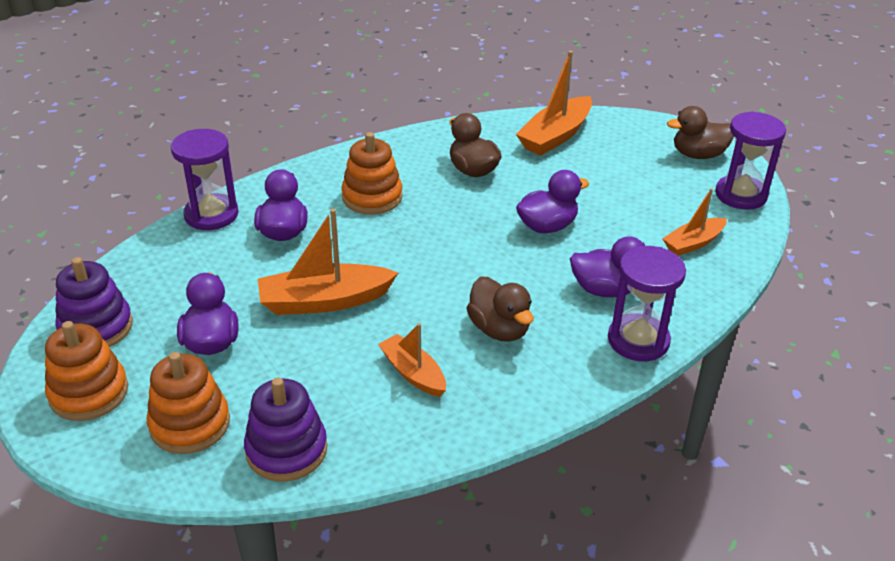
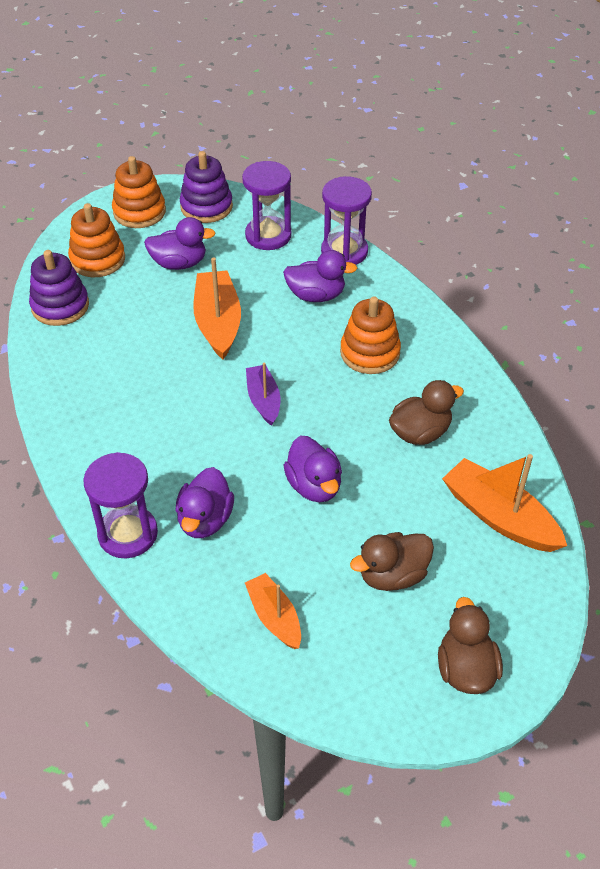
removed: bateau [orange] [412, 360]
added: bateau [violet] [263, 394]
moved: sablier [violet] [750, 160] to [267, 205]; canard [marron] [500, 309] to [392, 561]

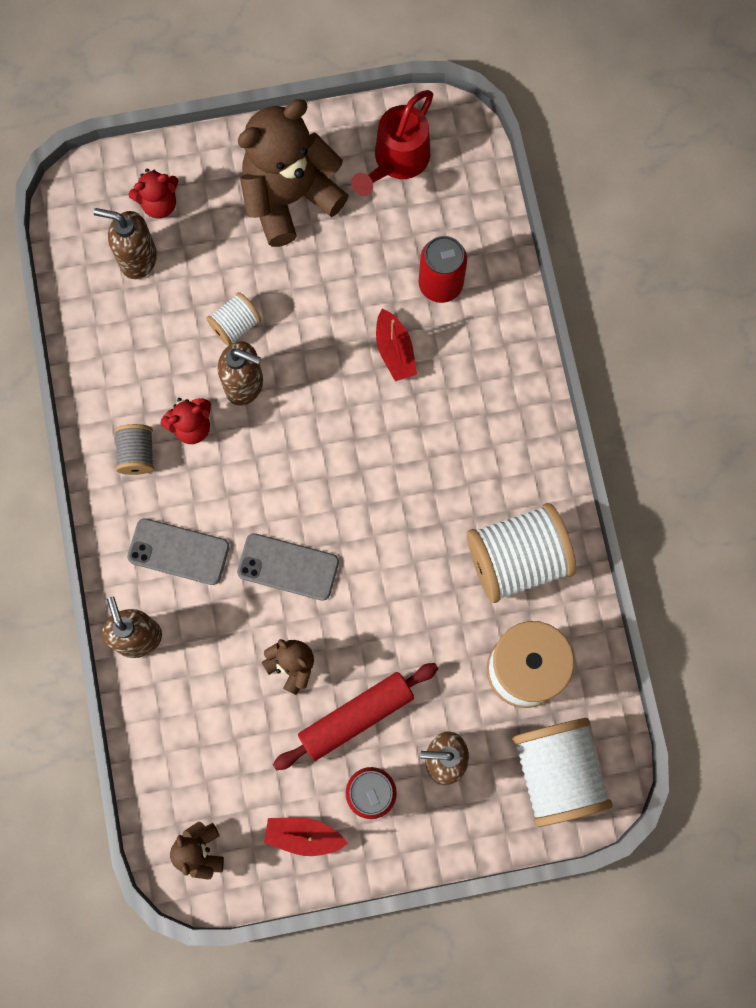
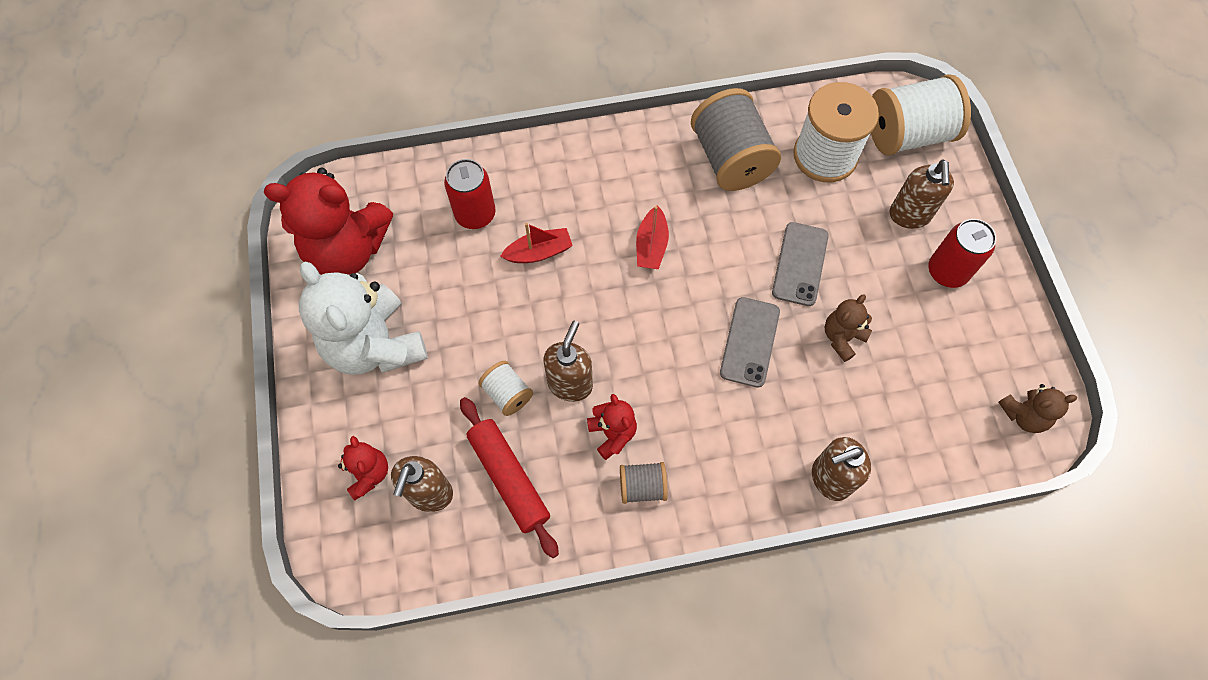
moved: rouleau à pâtisserie [rouge] [355, 716] to [509, 477]; bateau [rouge] [306, 837] to [652, 237]; téléphone [gris] [178, 551] to [800, 264]
replaced: arrosoir [rouge] [392, 143] to ours en peluche [rouge] [328, 221]
recoloured: ours en peluche [marron] [293, 173] to ours en peluche [blanc] [363, 318]; bobine [blanc] [521, 553] to bobine [gris] [736, 139]

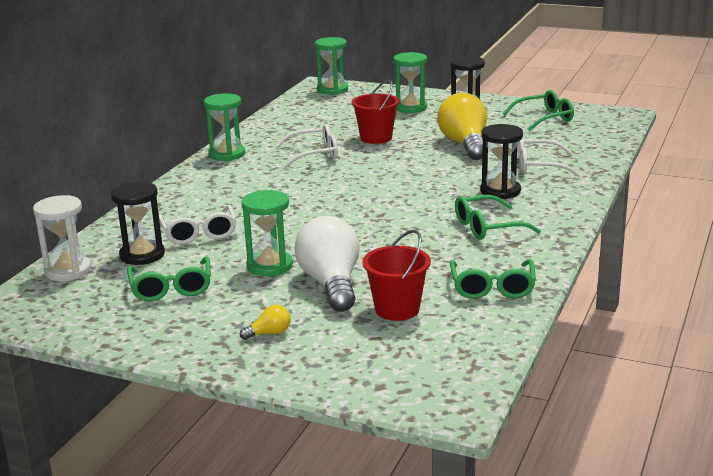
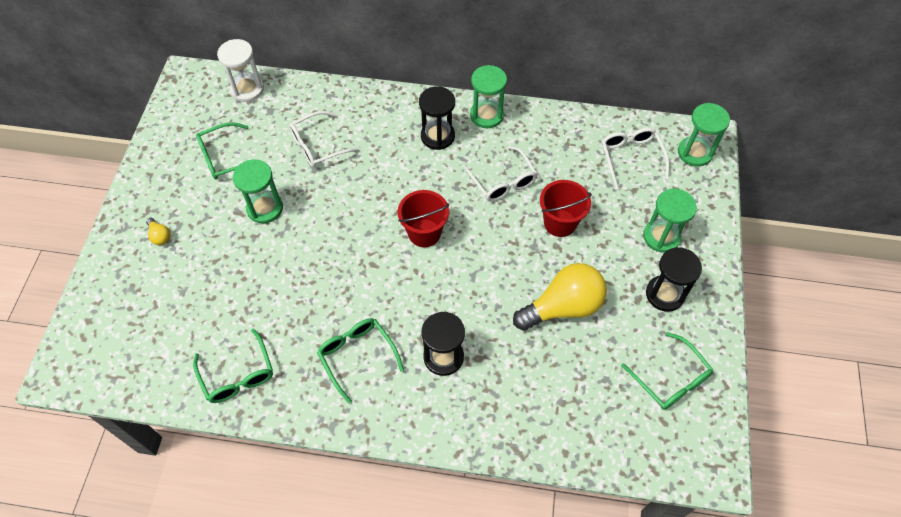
removed: ampoule [blanc] [327, 264]
moved: seau [rouge] [397, 275] to [423, 218]; sablier [noir] [138, 223] to [437, 118]; lunettes [blanc] [549, 157] to [635, 158]
turned: lunettes [vert] [493, 279] = [233, 366] 105 degrees counterclockwise

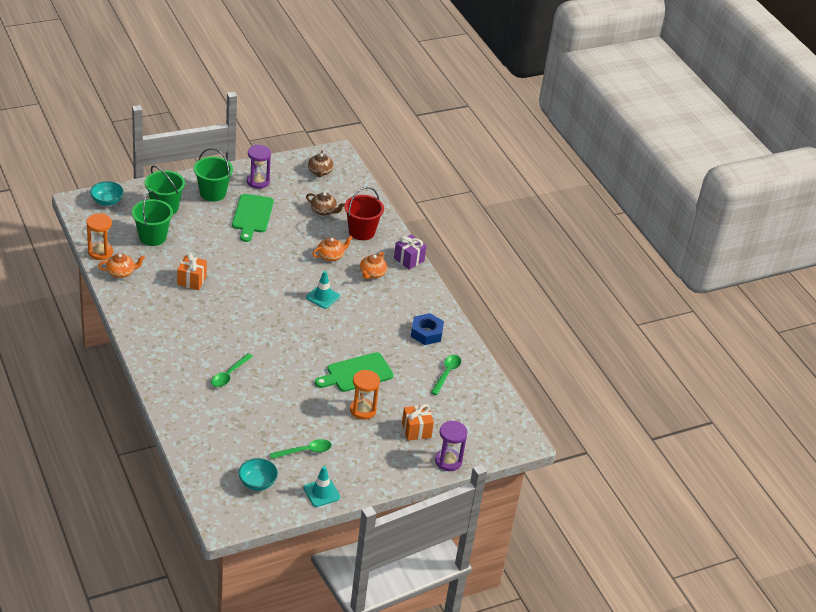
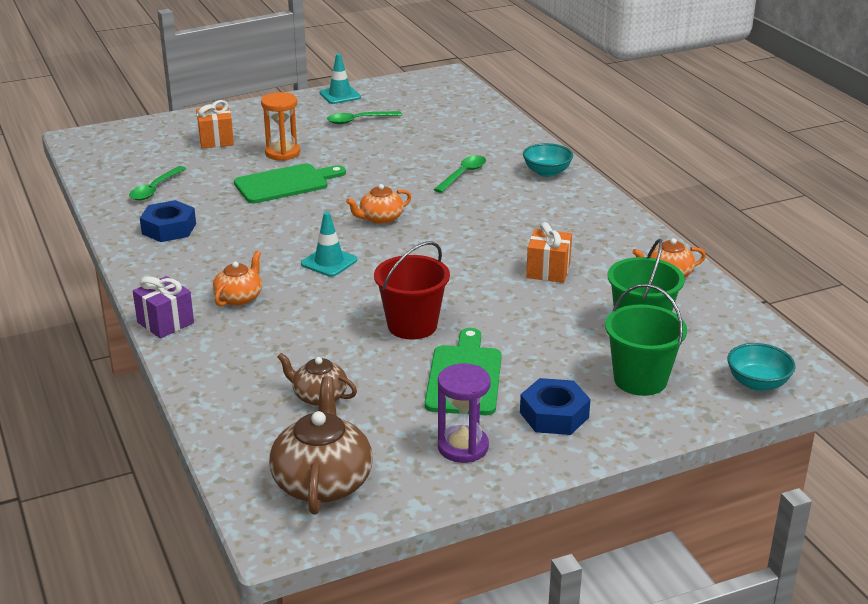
removed: sablier [orange] [99, 236]; sablier [violet] [451, 446]
moved: théière [orange] [332, 248] to [378, 204]; seau [rouge] [364, 213] to [412, 290]; bol [turquoise] [258, 474] to [548, 160]
replaced: seau [vert] [213, 175] to écrou [bleu] [555, 406]
resized: théière [marron] [321, 163] = [321, 445] x1.70

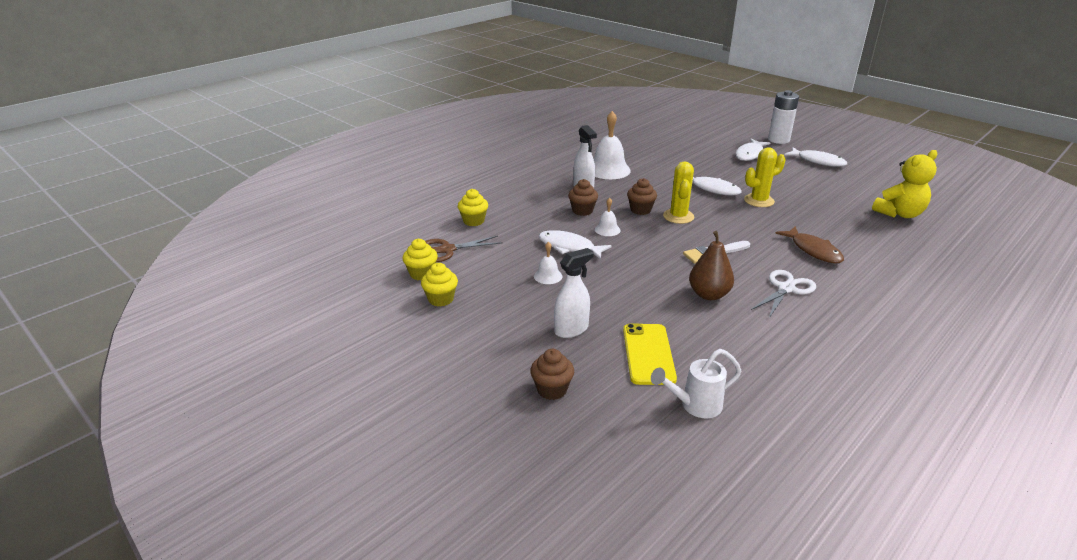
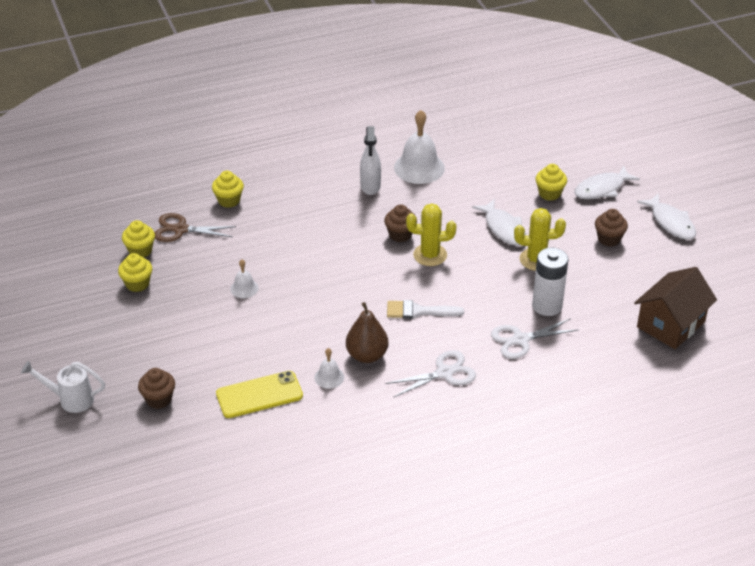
removed: poisson [blanc] [575, 245]; vaporisateur [blanc] [574, 293]
added: muffin [jaune] [551, 182]
moved: arrosoir [blanc] [696, 383] to [63, 387]; cloche [blanc] [607, 216] to [329, 368]; pile [blanc] [783, 117] to [550, 282]; muffin [marron] [583, 197] to [611, 227]
replaced: poisson [marron] [809, 245] to ciseaux [blanc] [534, 338]; ours en peluche [jaune] [904, 184] to maison [marron] [675, 308]
turned: téléphone [jaune] [650, 354] = [259, 394] 45 degrees clockwise; cactus [jaune] [678, 193] = [431, 234] 60 degrees clockwise

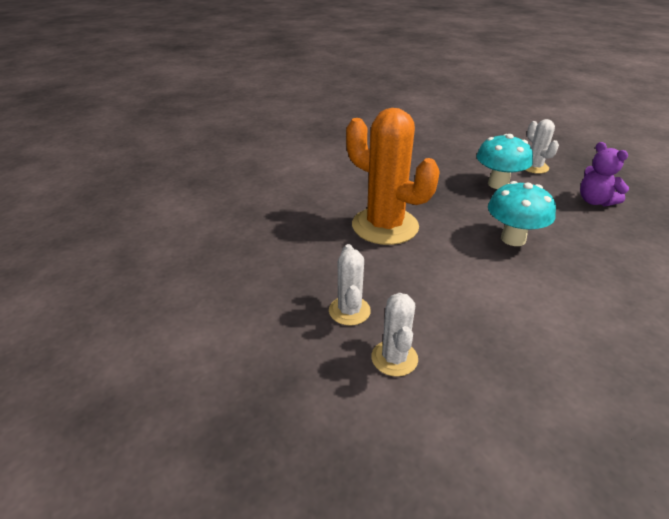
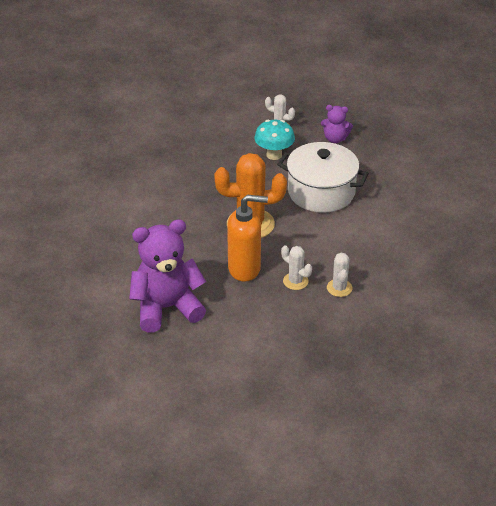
added: ours en peluche [violet] [167, 276]; distributeur de savon [orange] [247, 238]
replaced: champignon [turquoise] [522, 213] to marmite [blanc] [323, 177]
turned: cactus [blanc] [394, 335] = [339, 274] 45 degrees clockwise

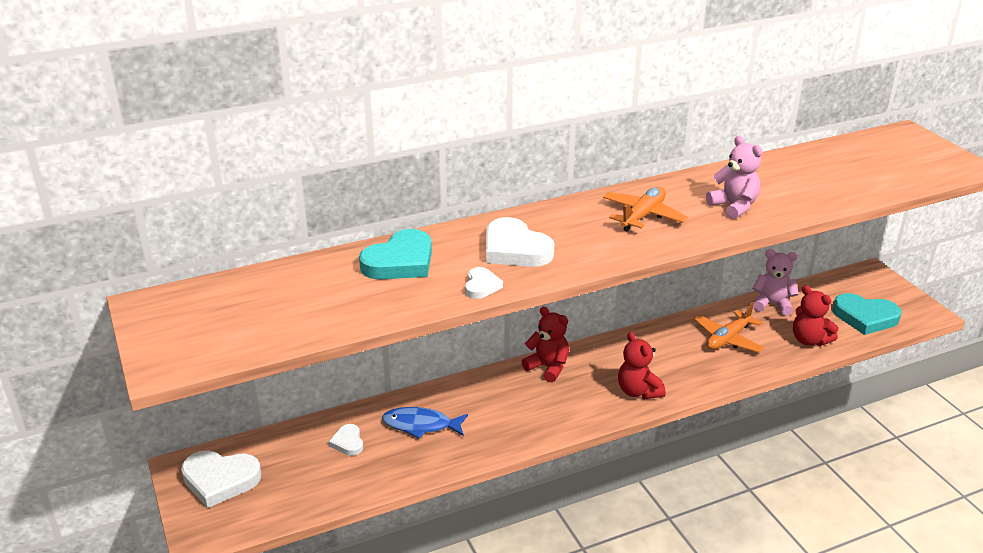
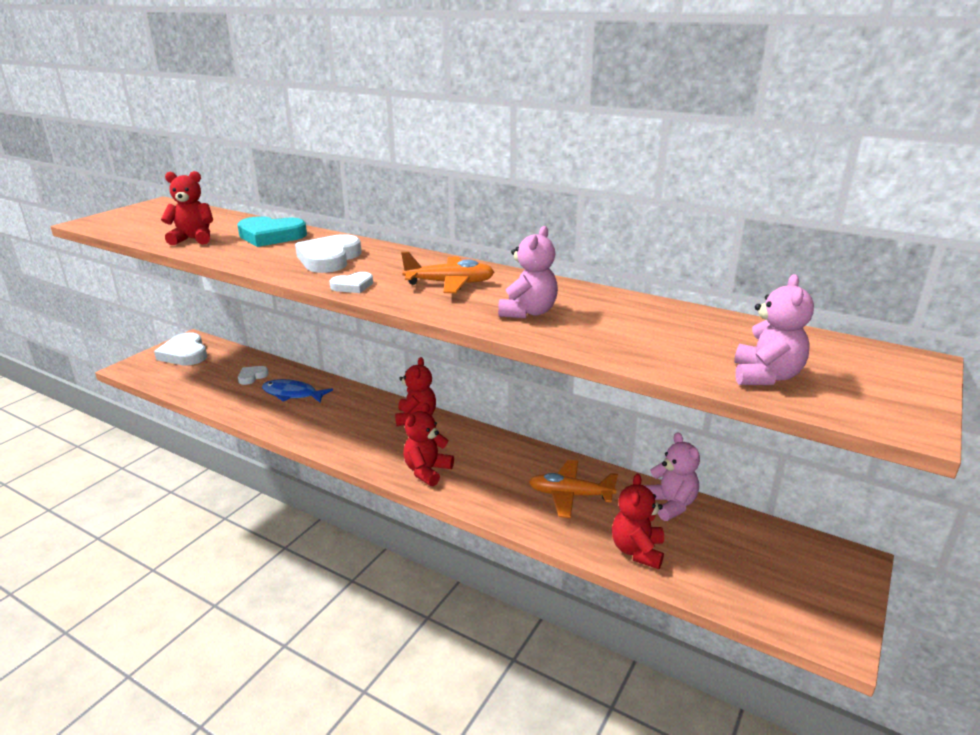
removed: cœur [turquoise] [867, 314]
added: ours en peluche [rouge] [187, 208]; ours en peluche [rose] [774, 329]
moved: cœur [blanc] [484, 283] to [351, 282]
turned: poisson [bleu] [425, 423] = [297, 391] 45 degrees counterclockwise

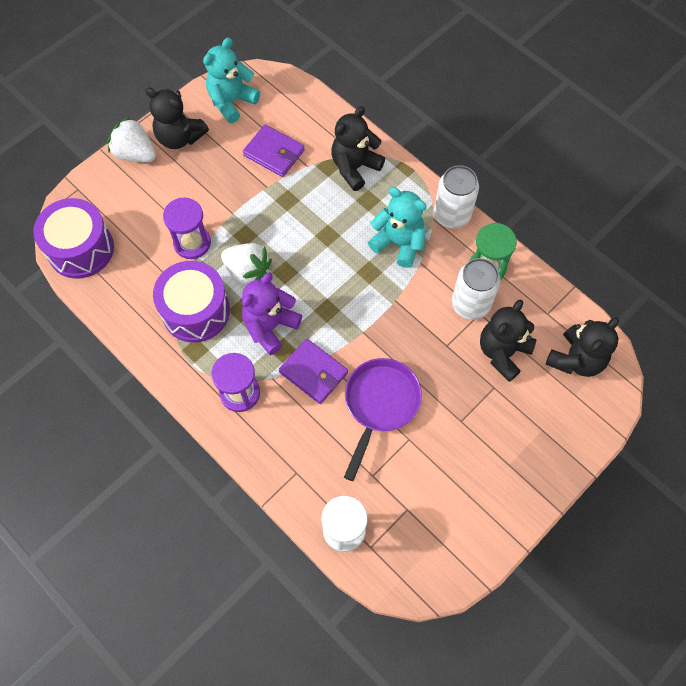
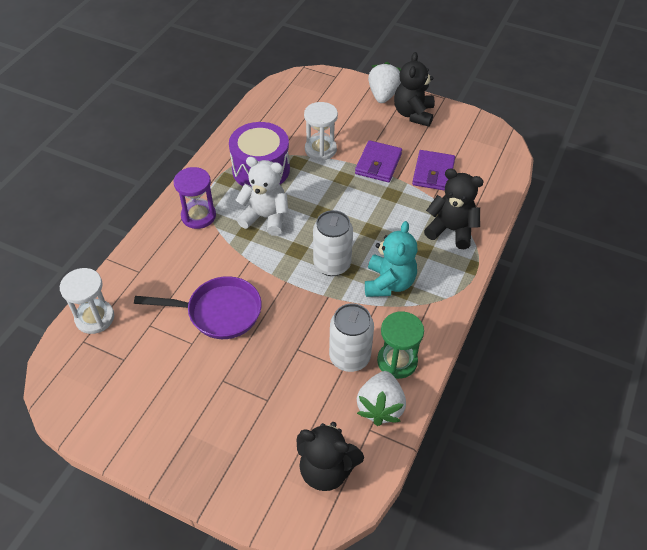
removed: tambour [violet] [73, 238]; ours en peluche [turquoise] [231, 80]; ours en peluche [noir] [508, 340]
moved: canette [blanc] [456, 197] to [333, 243]; portefeuille [violet] [313, 371] to [378, 161]; fraise [blanc] [246, 264] to [381, 398]
recoloured: ours en peluche [violet] [272, 313] to ours en peluche [blanc] [262, 196]; sablier [violet] [187, 228] to sablier [blanc] [321, 131]

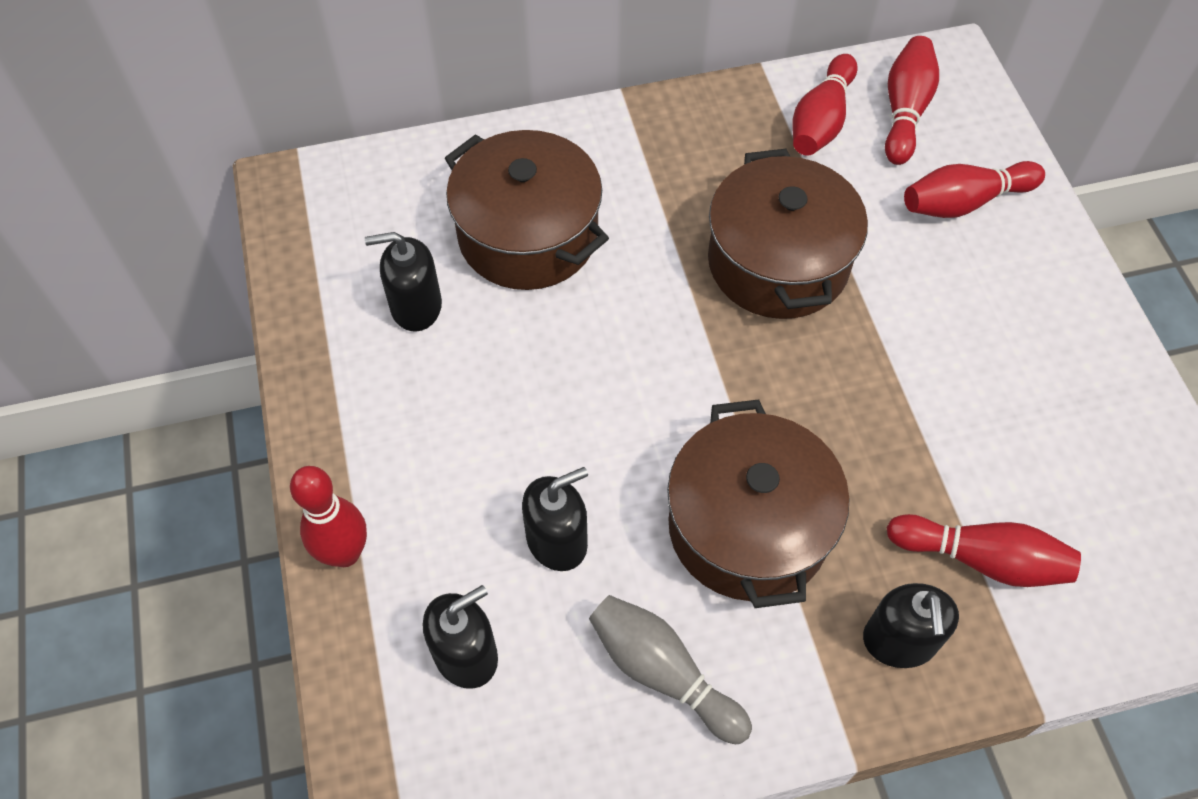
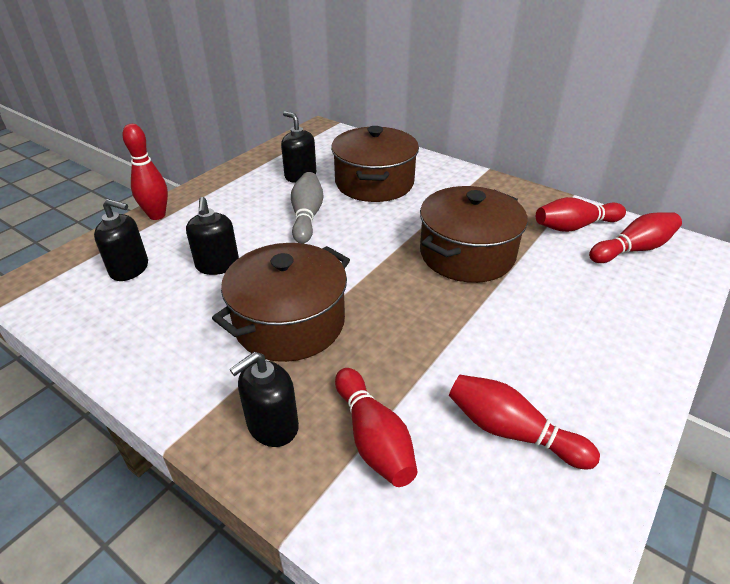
moved: quille [gris] [670, 669] to [307, 208]; quille [rouge] [974, 189] to [524, 422]
turned: distributeur de savon [noir] [555, 519] = [212, 236] 60 degrees clockwise

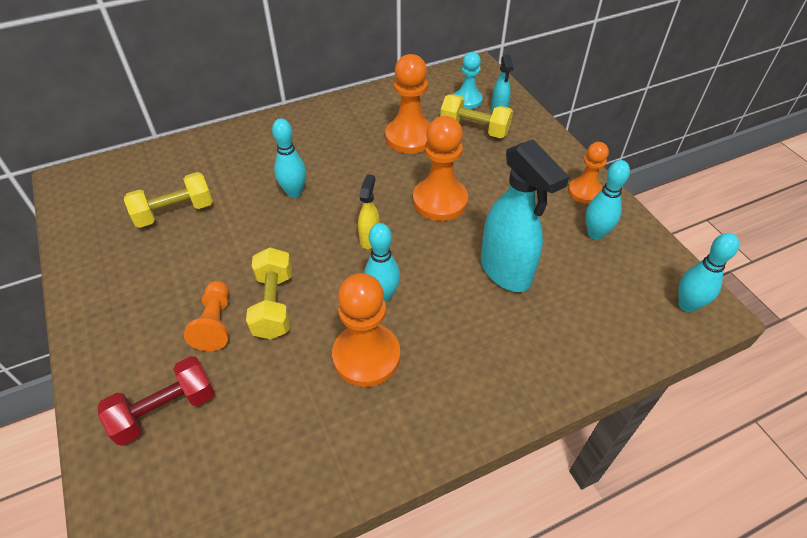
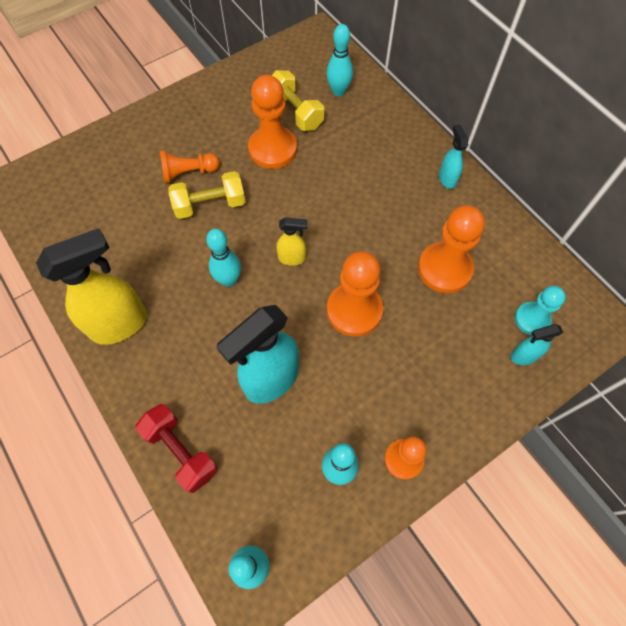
removed: haltère [jaune] [476, 116]
added: vaporisateur [jaune] [91, 286]; vaporisateur [turquoise] [453, 156]
moved: haltère [rouge] [156, 400] to [176, 448]; pion [orange] [366, 330] to [272, 122]; quille [turquoise] [289, 158] to [339, 60]

